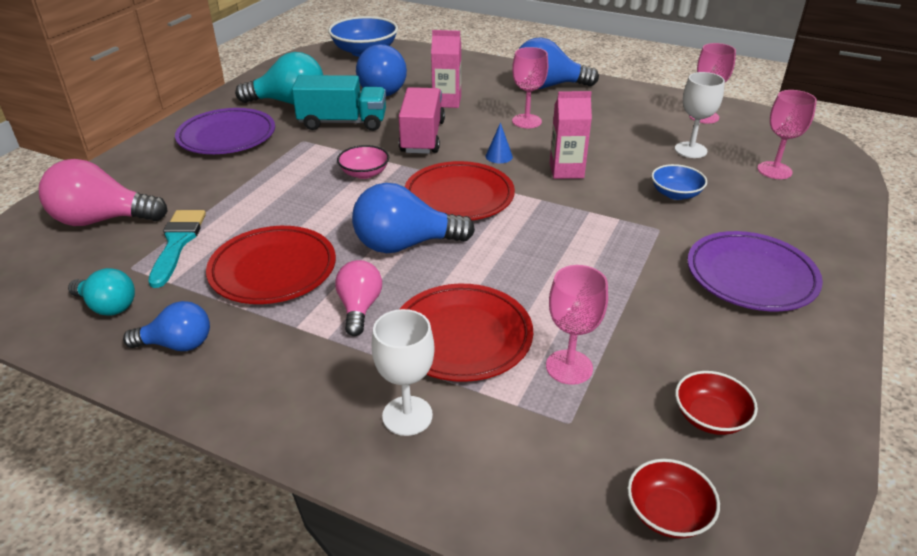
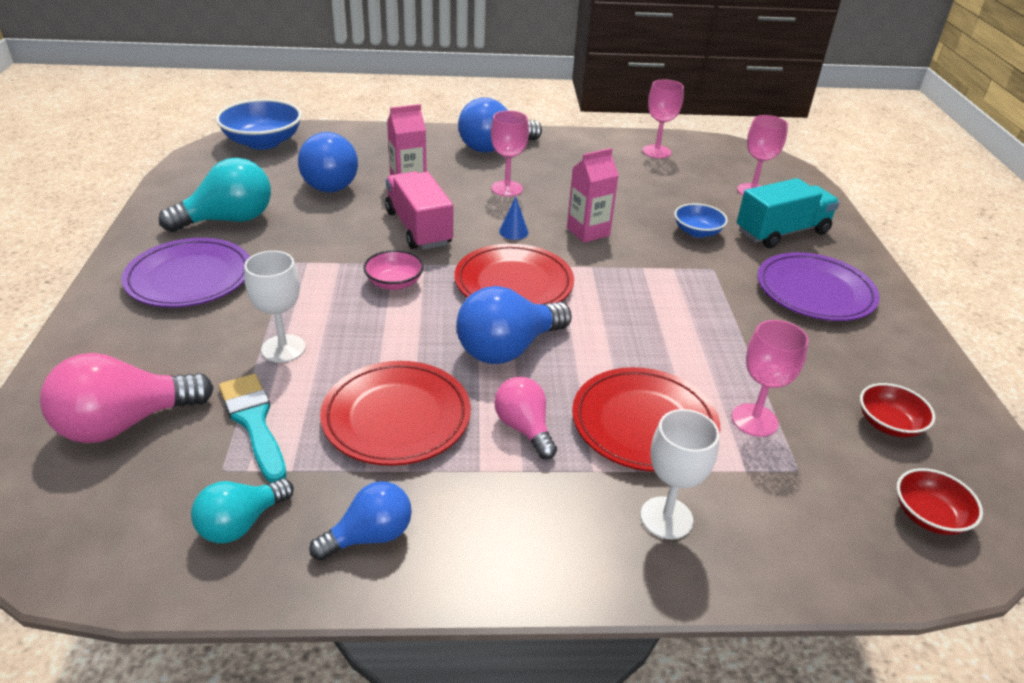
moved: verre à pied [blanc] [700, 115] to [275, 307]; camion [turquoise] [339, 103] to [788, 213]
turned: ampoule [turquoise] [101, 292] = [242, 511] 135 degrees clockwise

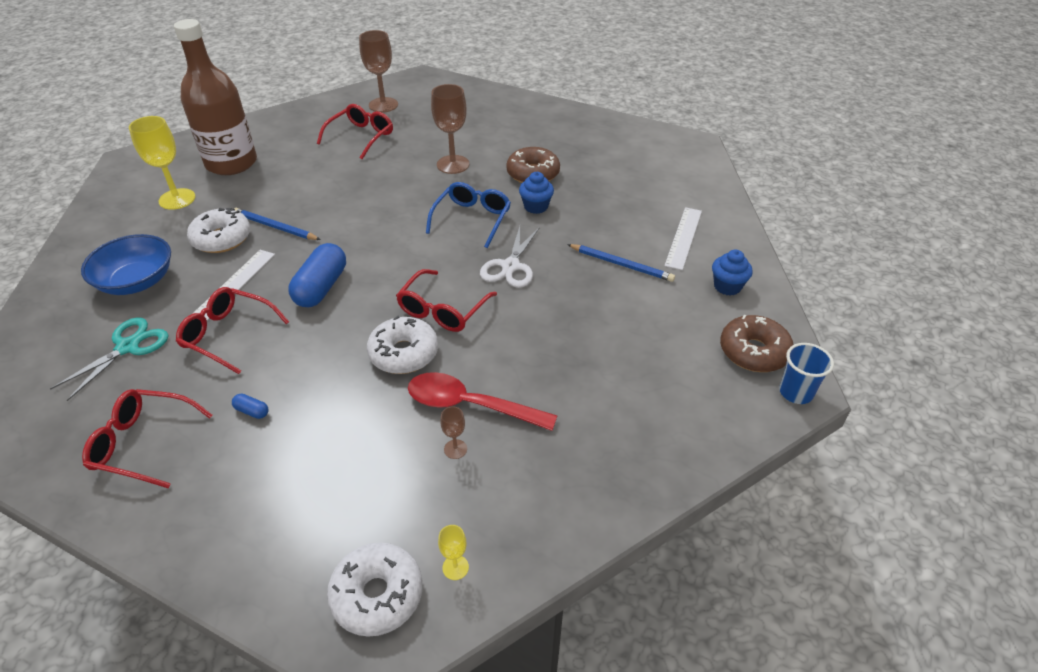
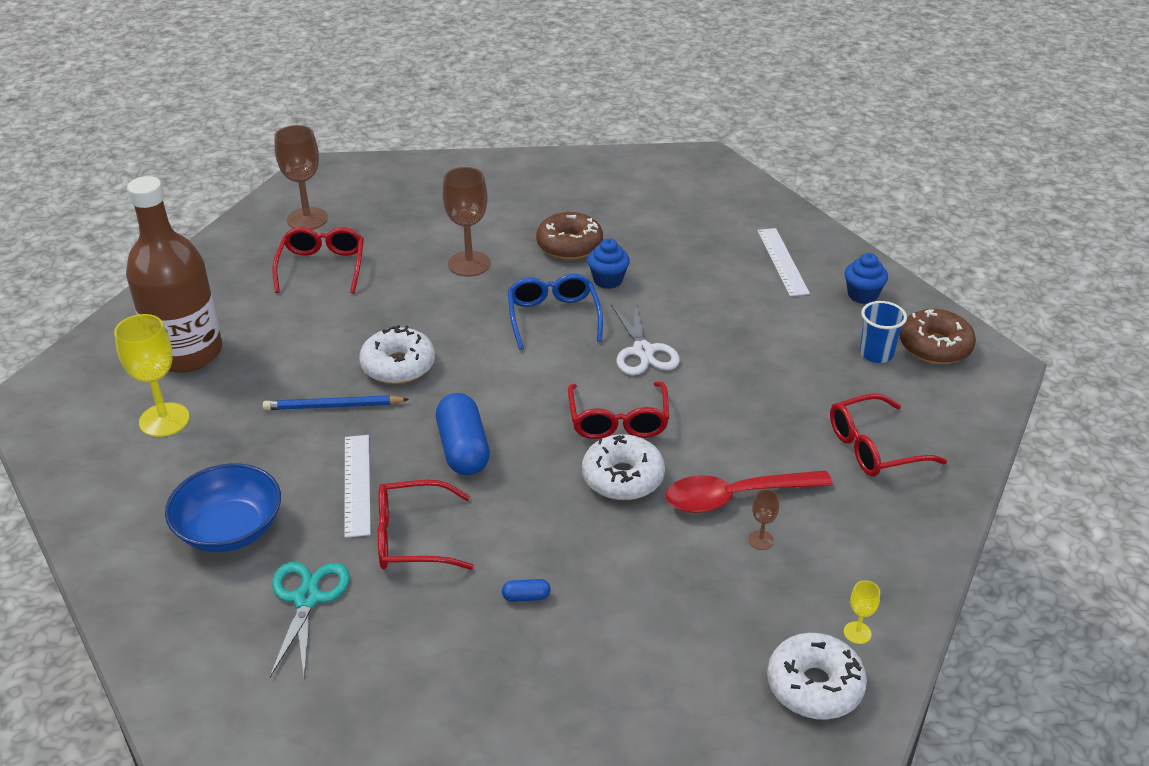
removed: crayon [bleu] [621, 263]
moved: beignet [blanc] [218, 230] to [397, 354]; lunettes [rouge] [147, 438] to [888, 435]; gobelet [bleu] [806, 373] to [883, 332]

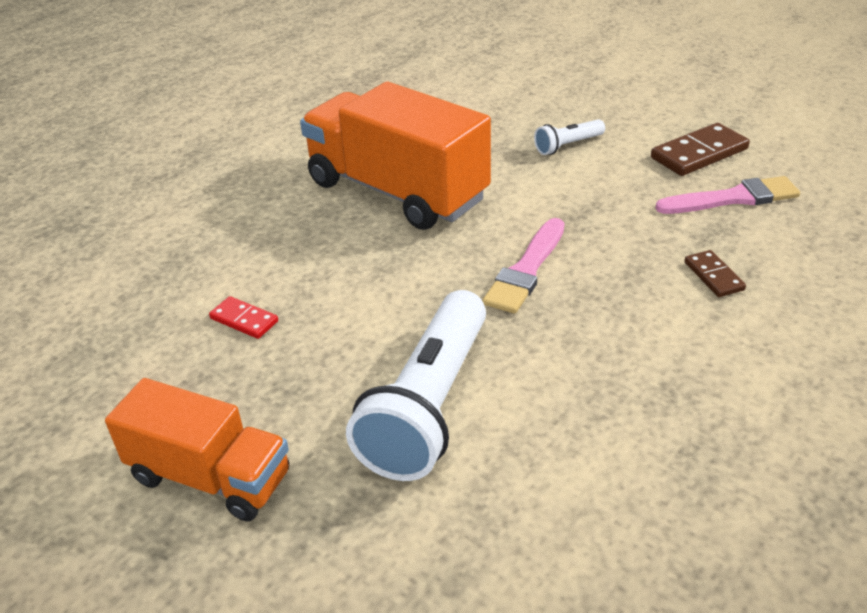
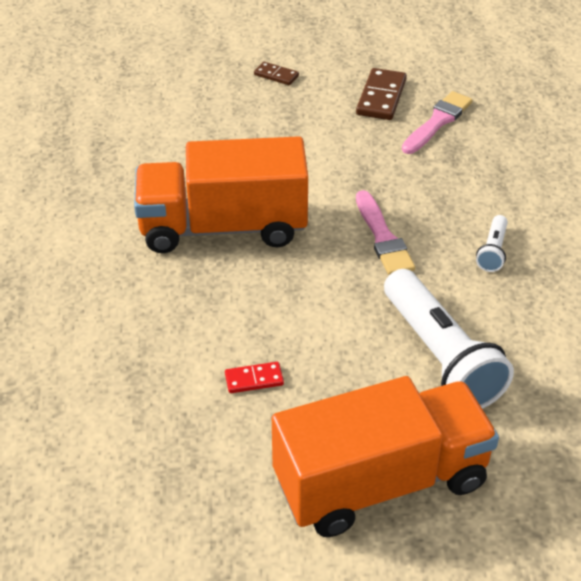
moved: domino [marron] [715, 273] to [276, 73]; lampe de poche [blanc] [569, 137] to [492, 243]
resized: camion [orange] [197, 449] = [385, 456] x1.63

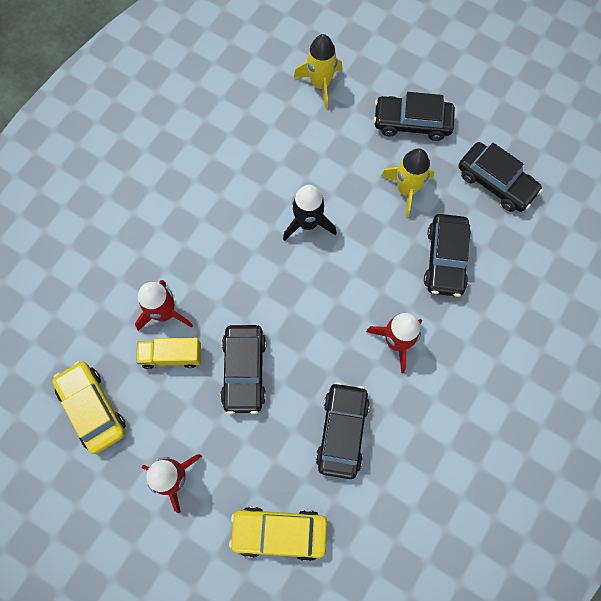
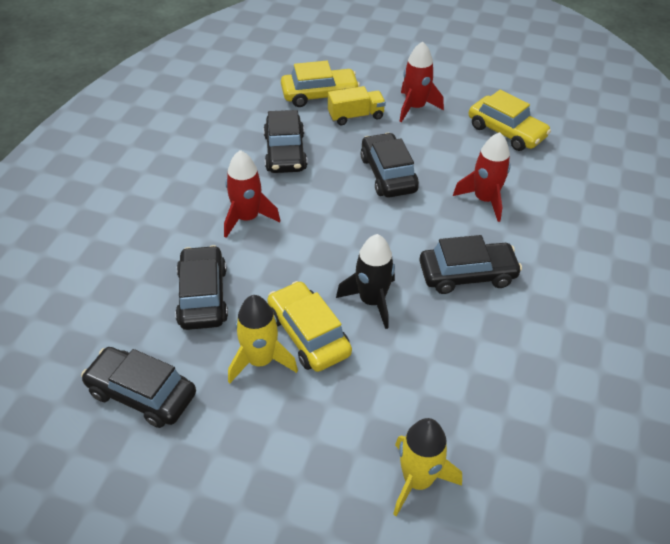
added: voiture [jaune] [309, 326]
moved: camion [jaune] [168, 353] to [357, 105]; voiture [noir] [414, 116] to [470, 264]

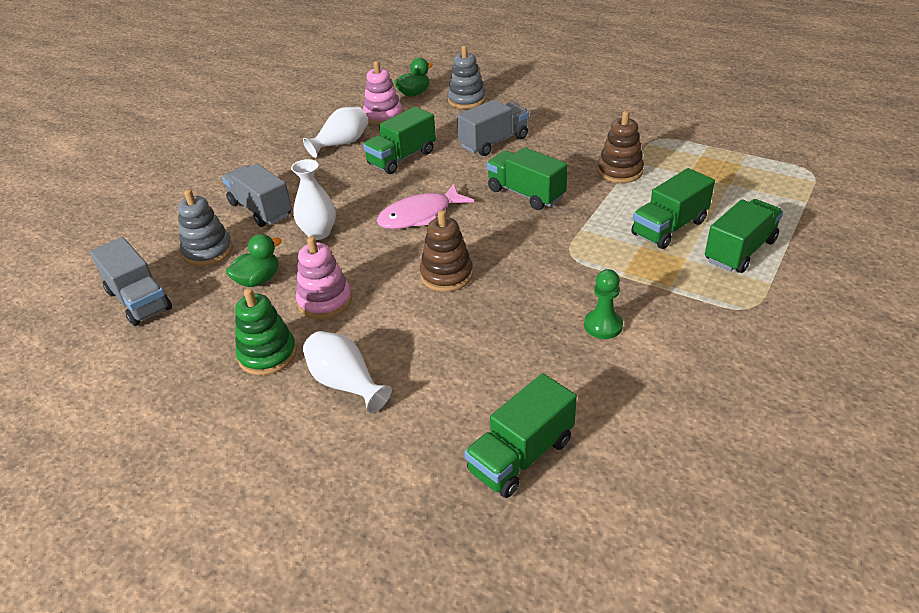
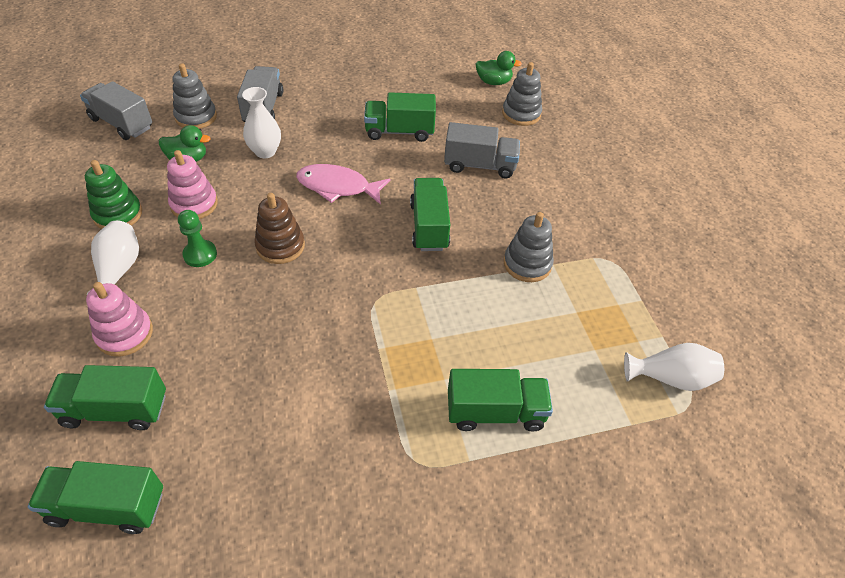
moved: camion [vert] [673, 208] to [95, 497]; jouet à empiler [rose] [383, 93] to [119, 319]; pion [vert] [603, 304] to [197, 238]; vase [blanc] [335, 132] to [674, 367]
recoloured: jouet à empiler [marron] [620, 146] to jouet à empiler [gris] [529, 247]
turned: camion [gris] [131, 281] = [116, 110] 120 degrees clockwise

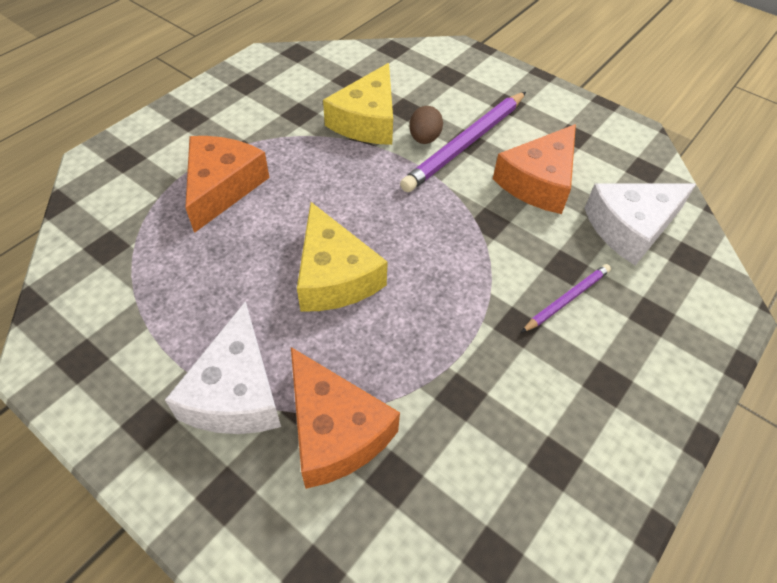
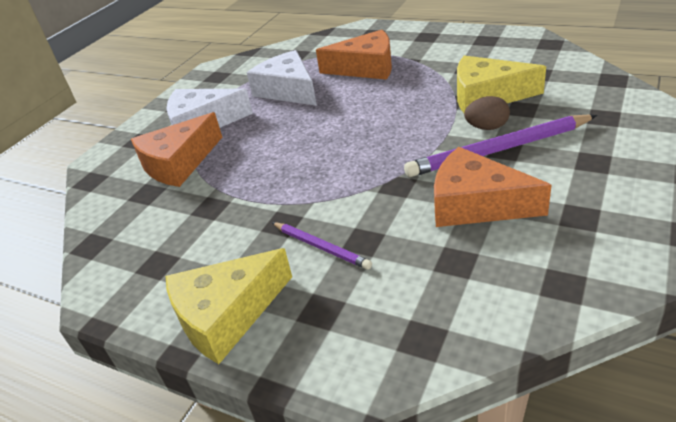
moved: fromage [jaune] [342, 257] to [229, 306]; fromage [blanc] [640, 224] to [282, 78]
turned: crayon [violet] [463, 142] = [500, 145] 45 degrees counterclockwise

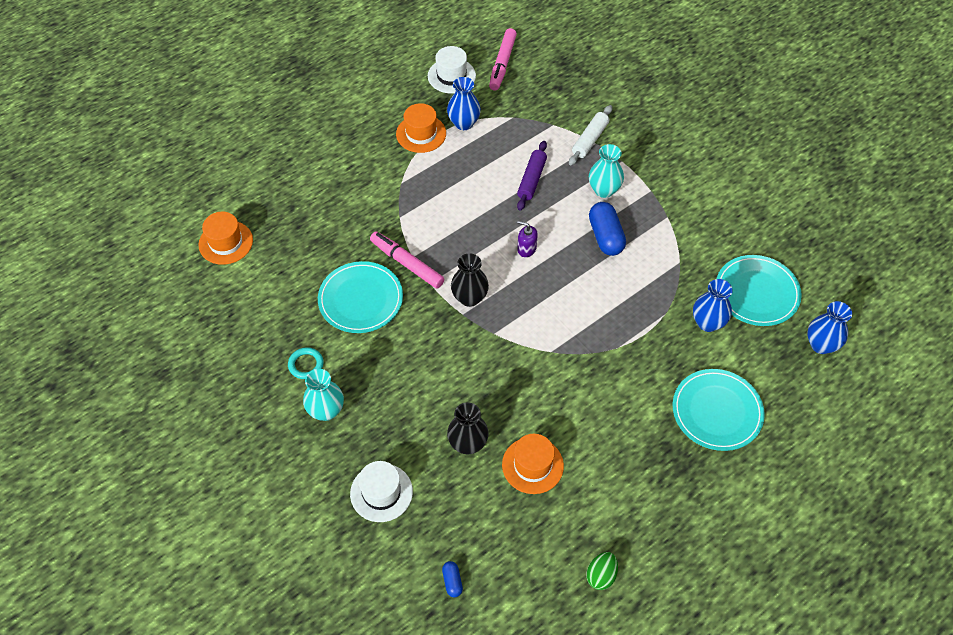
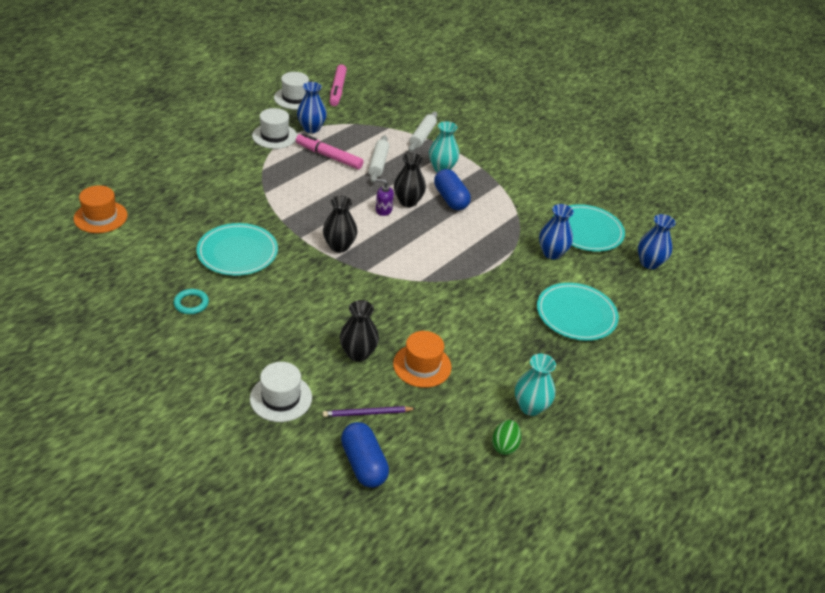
added: crayon [violet] [369, 411]; vase [noir] [410, 180]
moved: feutre [rose] [407, 260] to [330, 151]; vase [turquoise] [323, 395] to [535, 385]
recoloured: chapeau [orange] [421, 128] to chapeau [blanc] [274, 128]; rouleau à pâtisserie [violet] [532, 176] to rouleau à pâtisserie [blanc] [378, 159]
resized: gélule [bleu] [452, 579] = [365, 455] x2.03

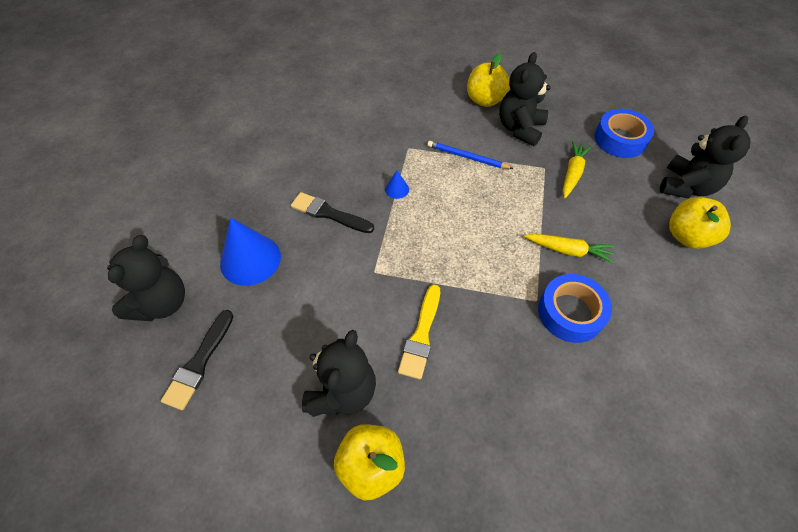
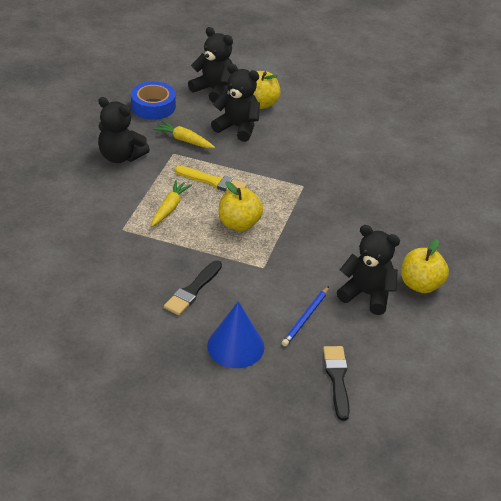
removed: cône [bleu] [397, 185]; ruban adhésif [bleu] [575, 308]
moved: carotte [jaune] [569, 248] to [172, 203]; pinceau [jaune] [419, 332] to [211, 179]; ours en peluche [noir] [146, 278] to [235, 103]; pomme [jaune] [488, 80] to [241, 206]; crayon [bleu] [470, 155] to [305, 316]
turned: pinceau [noir] [197, 360] = [336, 383] 120 degrees counterclockwise

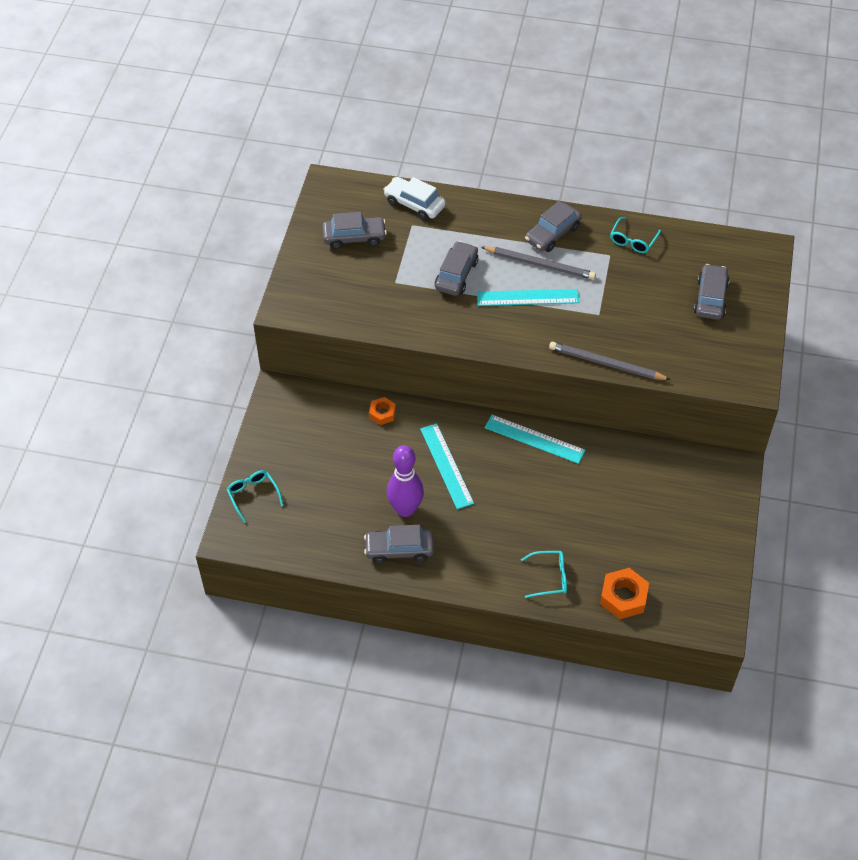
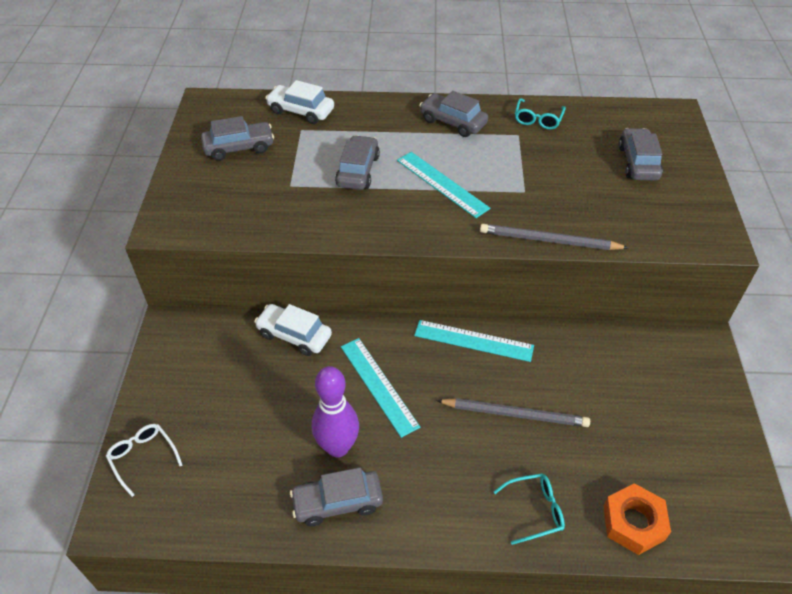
moved: crayon [gris] [538, 263] to [513, 412]
replaced: écrou [orange] [382, 411] to voiture [blanc] [293, 330]
recoloured: lunettes [turquoise] [255, 496] to lunettes [blanc] [144, 460]
turned: règle [turquoise] [528, 297] = [444, 185] 60 degrees clockwise; voiture [gris] [553, 226] = [453, 114] 90 degrees clockwise

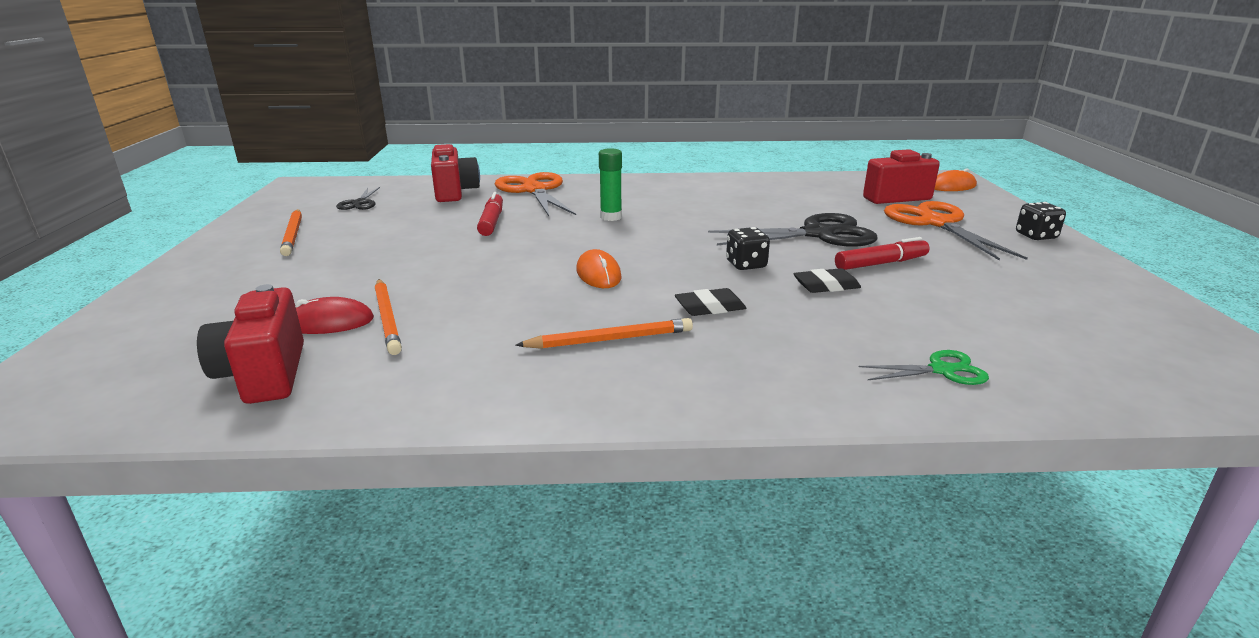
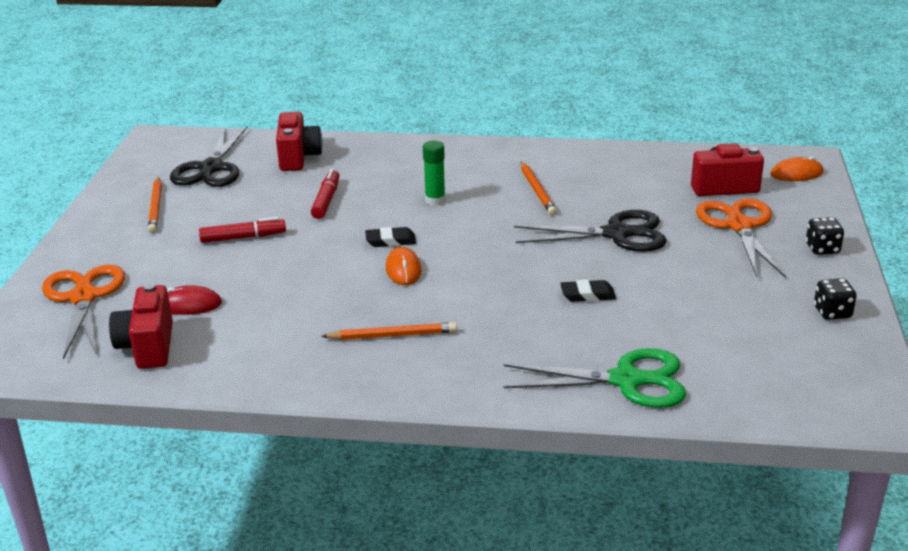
moved: ciseaux [orange] [535, 194] to [83, 311]; feutre [rouge] [882, 253] to [242, 230]; gomme [noir] [710, 302] to [390, 237]; crayon [orange] [388, 317] to [539, 188]; dé [noir] [748, 248] to [835, 299]
resized: ciseaux [noir] [358, 198] = [209, 156] x2.00; ciseaux [vert] [924, 367] = [594, 378] x2.00

